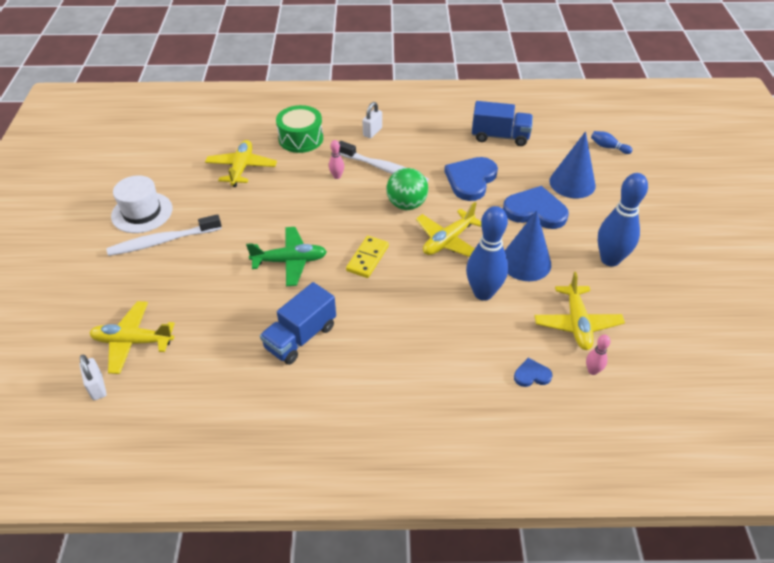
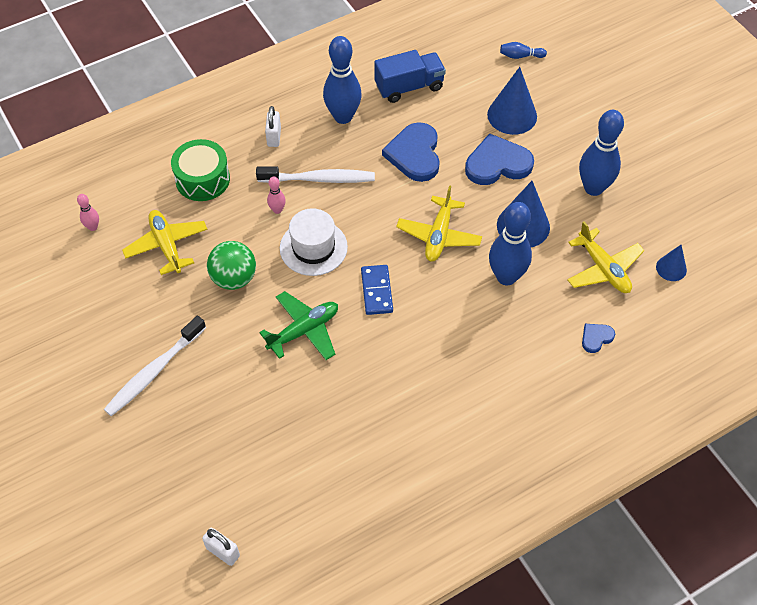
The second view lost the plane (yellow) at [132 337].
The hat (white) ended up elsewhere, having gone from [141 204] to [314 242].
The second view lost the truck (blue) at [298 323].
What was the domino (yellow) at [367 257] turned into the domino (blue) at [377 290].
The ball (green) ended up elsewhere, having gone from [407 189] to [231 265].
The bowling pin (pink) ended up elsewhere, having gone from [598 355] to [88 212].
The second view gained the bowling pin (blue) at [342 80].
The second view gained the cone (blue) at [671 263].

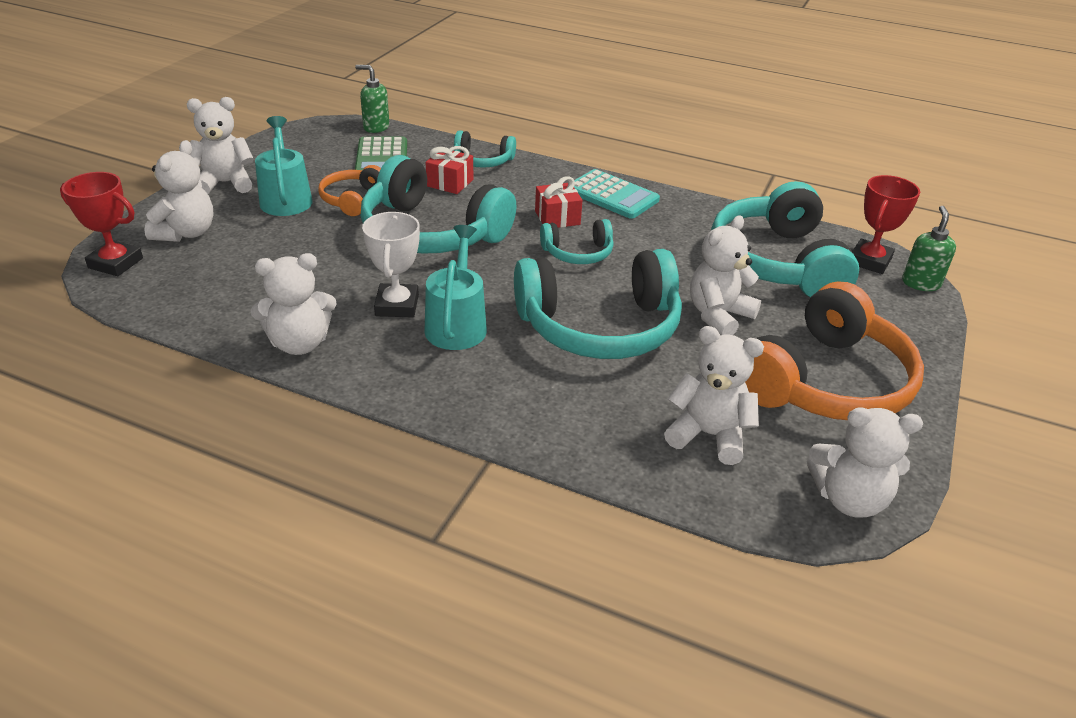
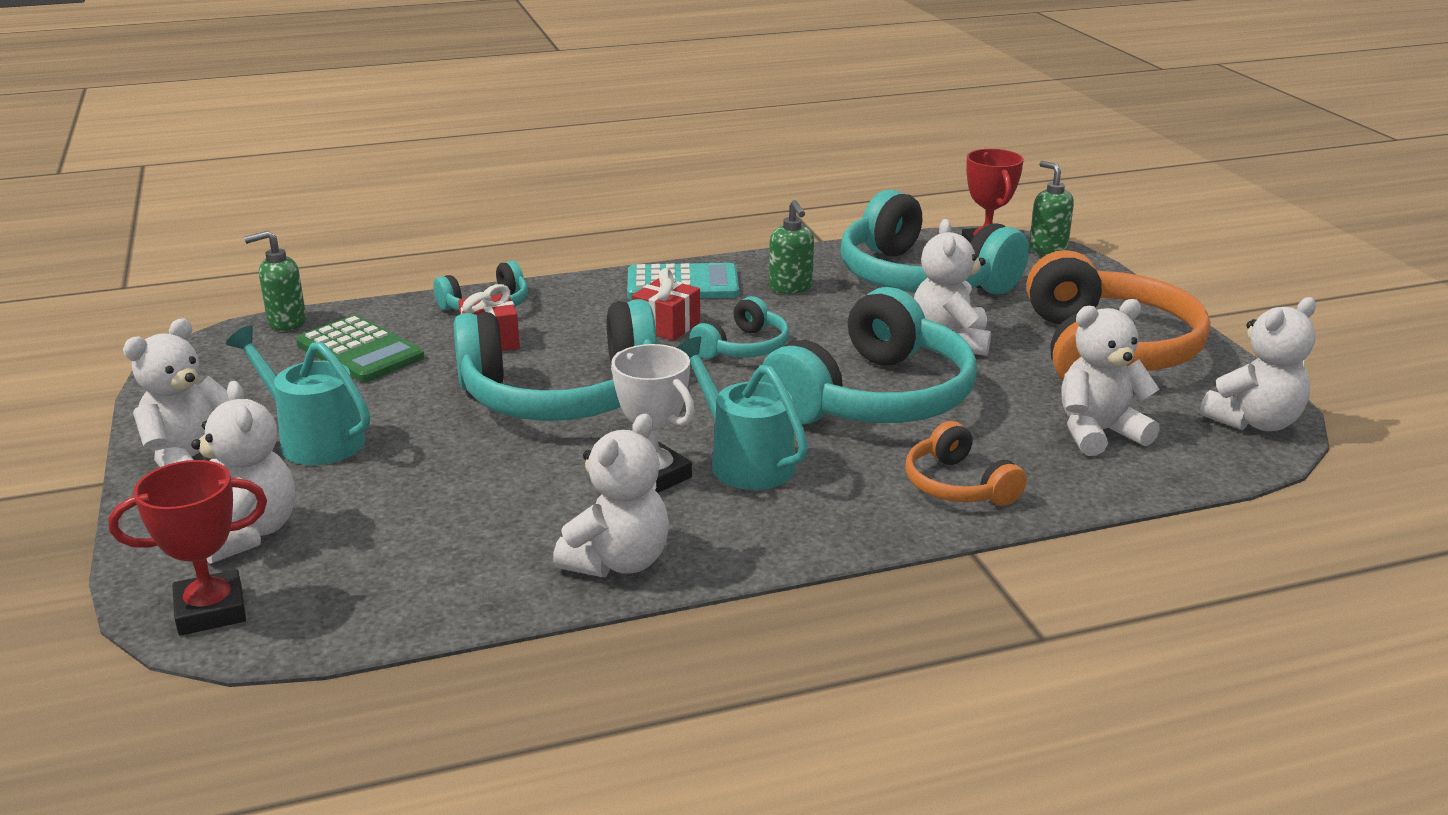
The headphones (orange) ended up elsewhere, having gone from [349 190] to [966 463].
The second view gained the soap dispenser (green) at [791 247].

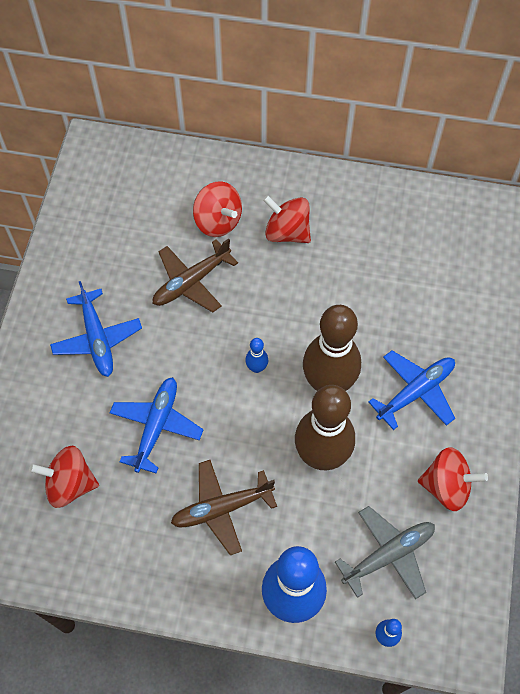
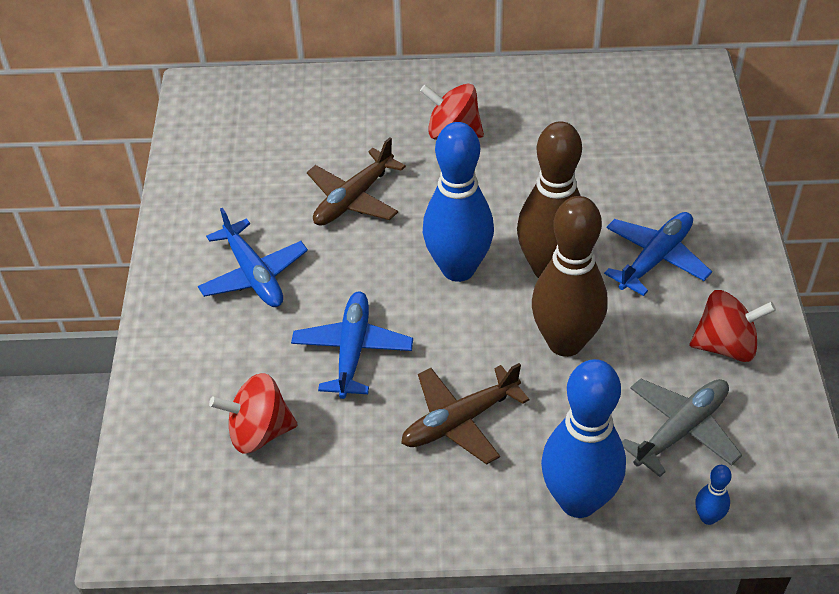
The second view lost the spinning top (red) at [217 209].
The size of the bowling pin (blue) at [256 355] changed by a factor of 2.45.

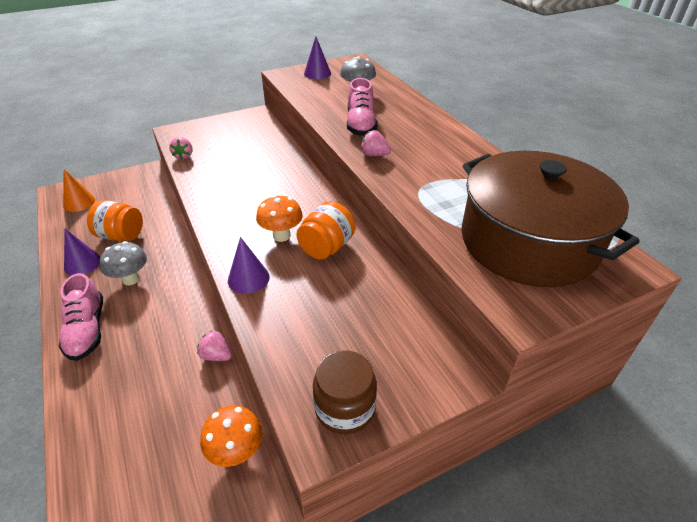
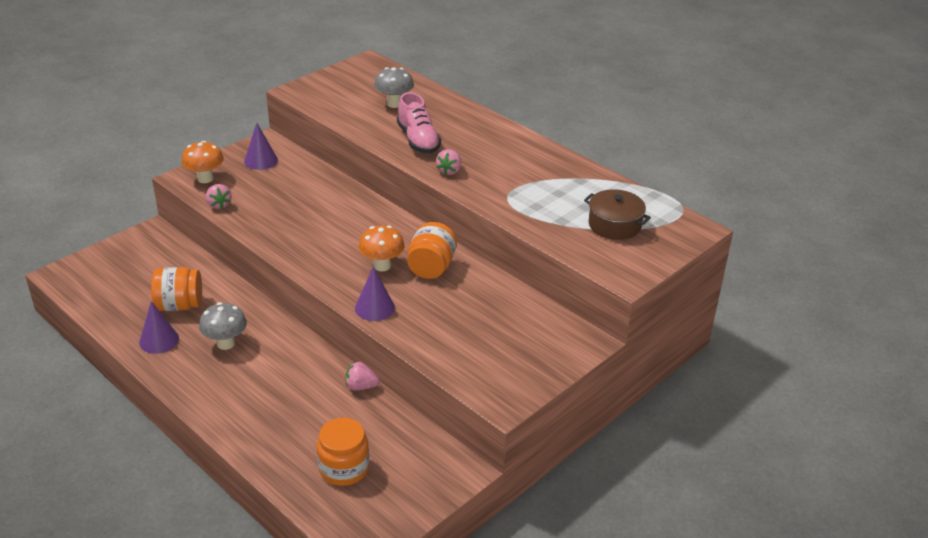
The second view lost the shoe (pink) at [80 317].
The second view lost the cone (orange) at [79 190].
The mushroom (orange) ended up elsewhere, having gone from [231 436] to [203 162].
The cone (purple) ended up elsewhere, having gone from [317 58] to [261 146].
The second view lost the jar (brown) at [345 392].
The strawberry (pink) at [376 143] ended up facing another way, 75 degrees counterclockwise from before.
The size of the pot (brown) at [550 219] changed by a factor of 0.46.
The second view gained the jar (orange) at [343 452].

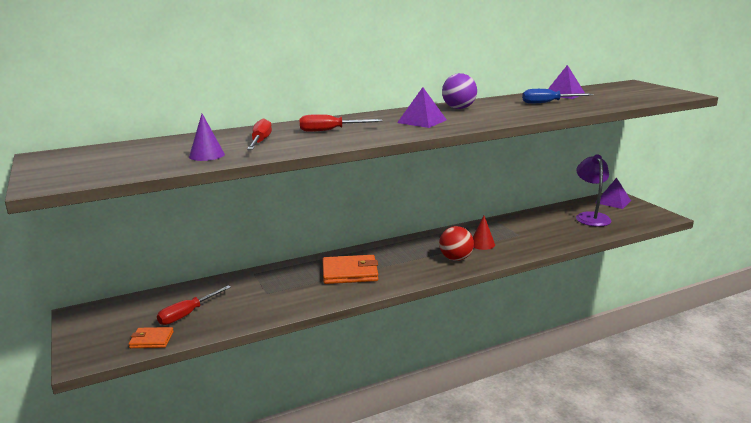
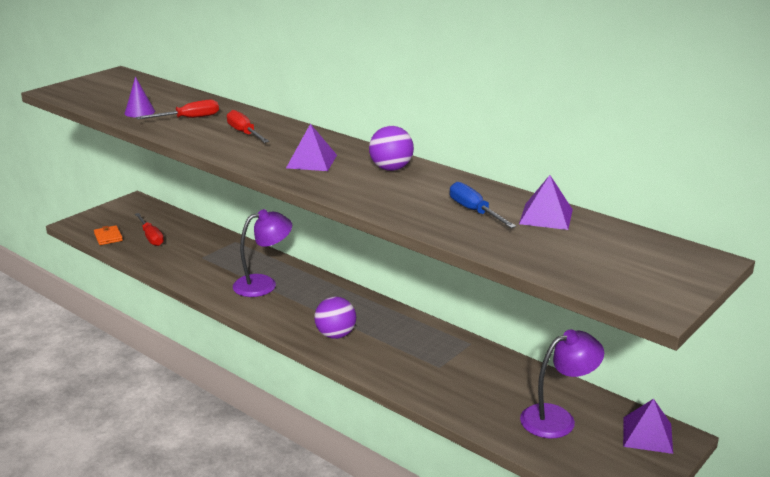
The screwdriver (red) at [194 305] ended up facing another way, 135 degrees counterclockwise from before.
Where the wallet (orange) stood at [350 269], the lamp (purple) came to stand at [262 253].
What was the ball (red) at [456 243] turned into the ball (purple) at [335 318].
The second view lost the cone (red) at [484 233].

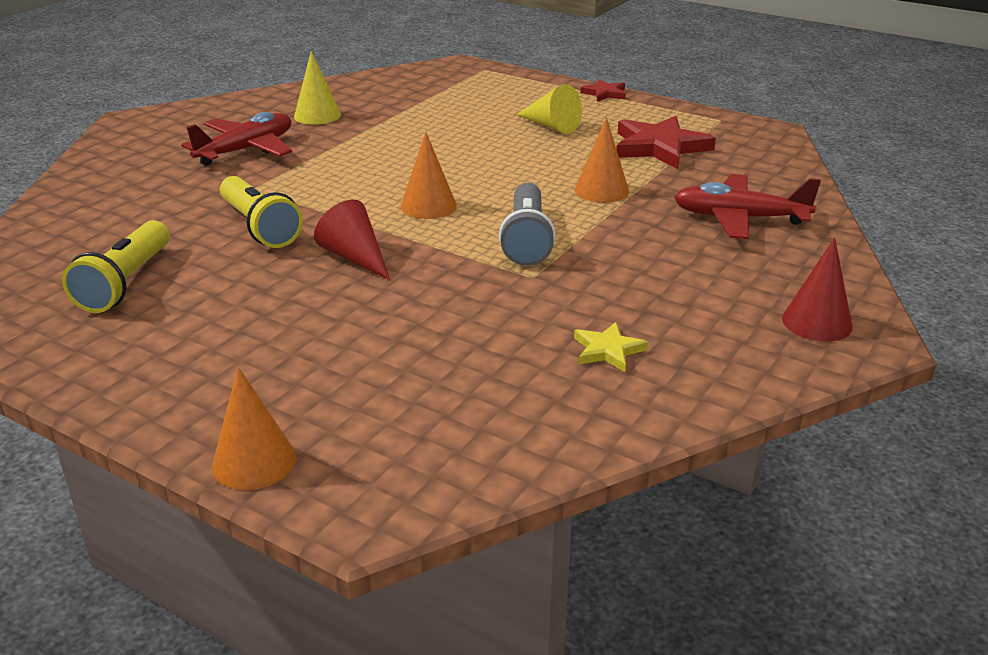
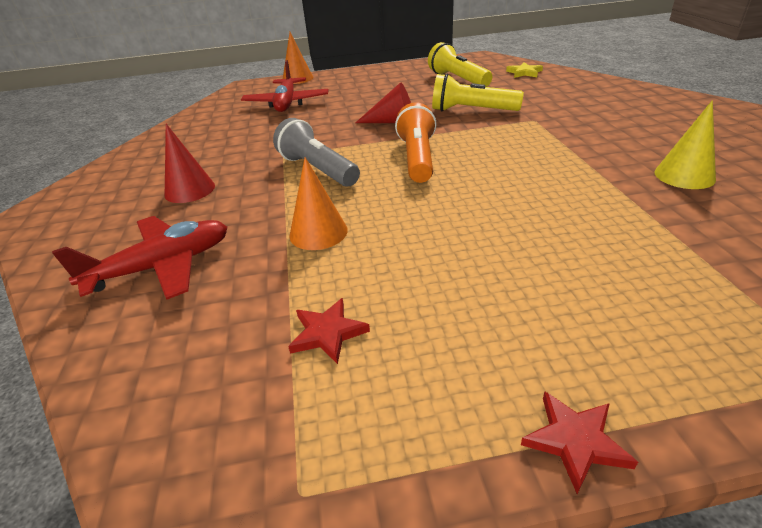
The plane (red) ended up elsewhere, having gone from [236 139] to [285 86].
Where the cone (orange) stood at [429 175], the flashlight (orange) came to stand at [415 142].
The second view lost the cone (yellow) at [549 109].
The star (yellow) ended up elsewhere, having gone from [611 347] to [524 70].
The size of the star (red) at [666 142] changed by a factor of 0.52.
The cone (red) ended up elsewhere, having gone from [817 289] to [190 163].

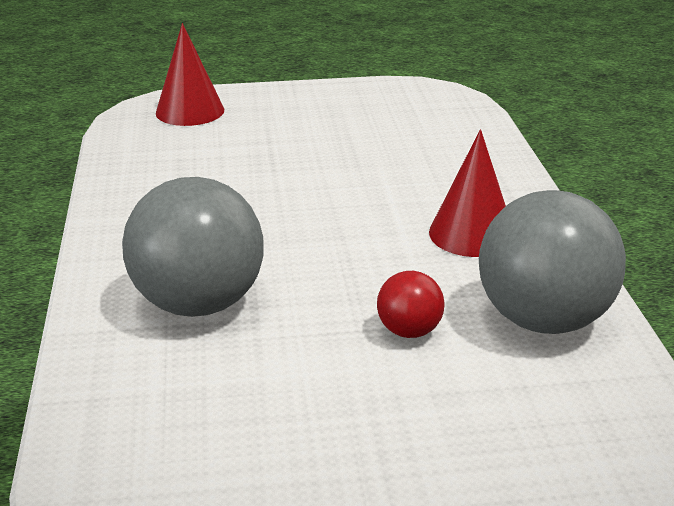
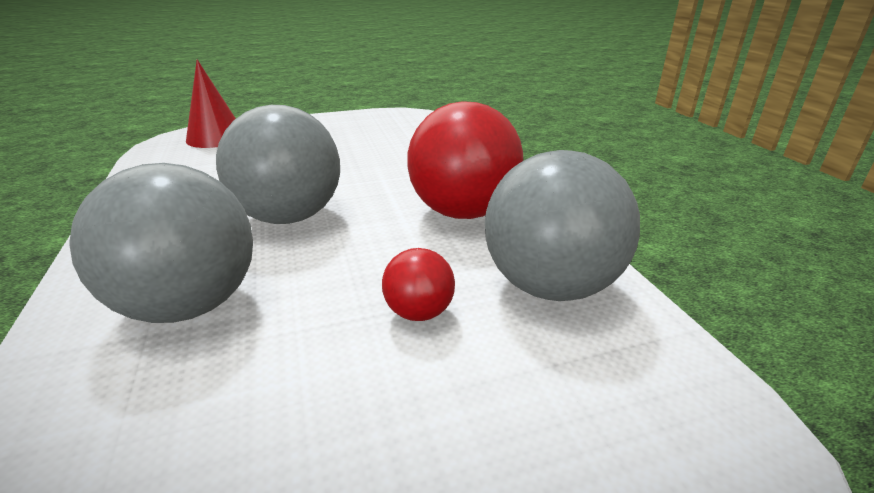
Where the cone (red) stood at [467 193], the ball (red) came to stand at [465 160].
The second view gained the ball (grey) at [278 164].

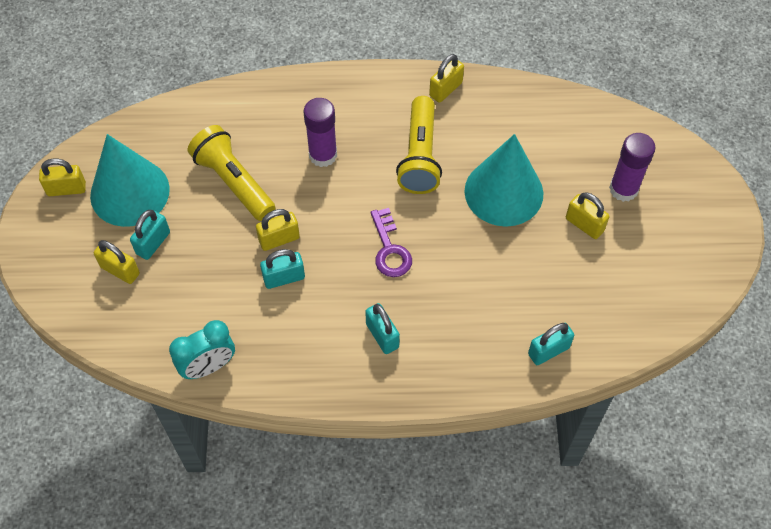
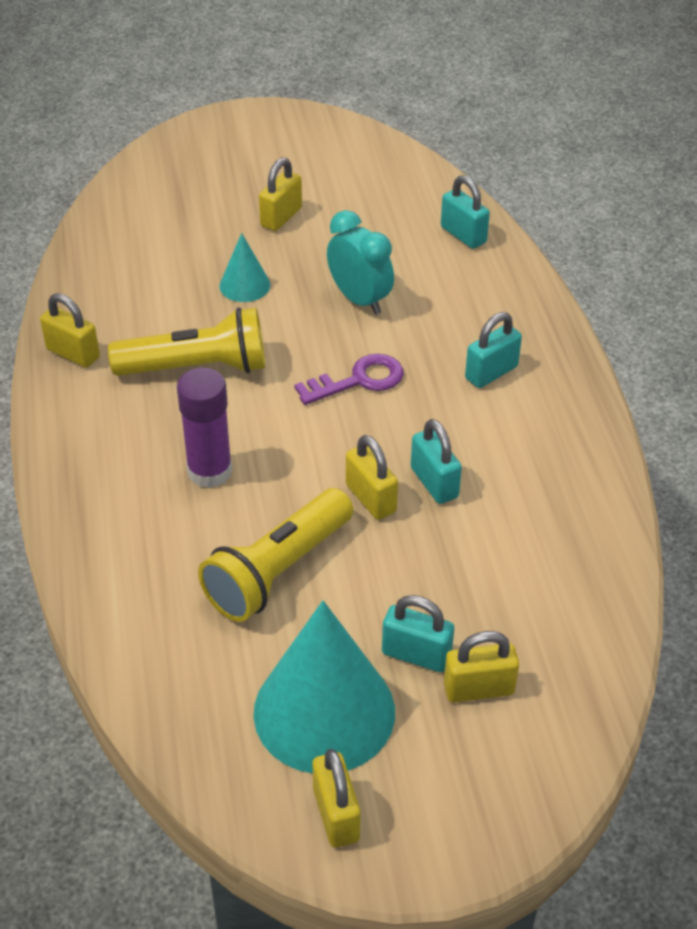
The padlock (yellow) at [117 262] ended up facing another way, 60 degrees clockwise from before.
The clock (turquoise) ended up elsewhere, having gone from [202 349] to [360 262].
The size of the cone (turquoise) at [504 180] changed by a factor of 0.48.
The second view lost the glue stick (purple) at [632 167].

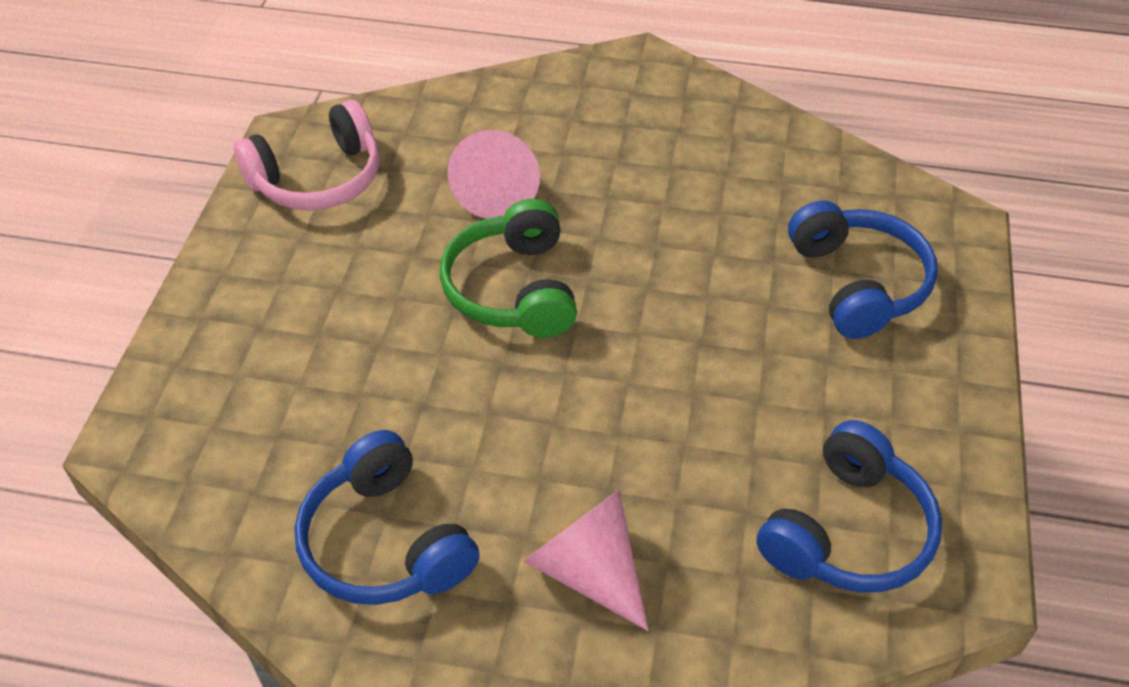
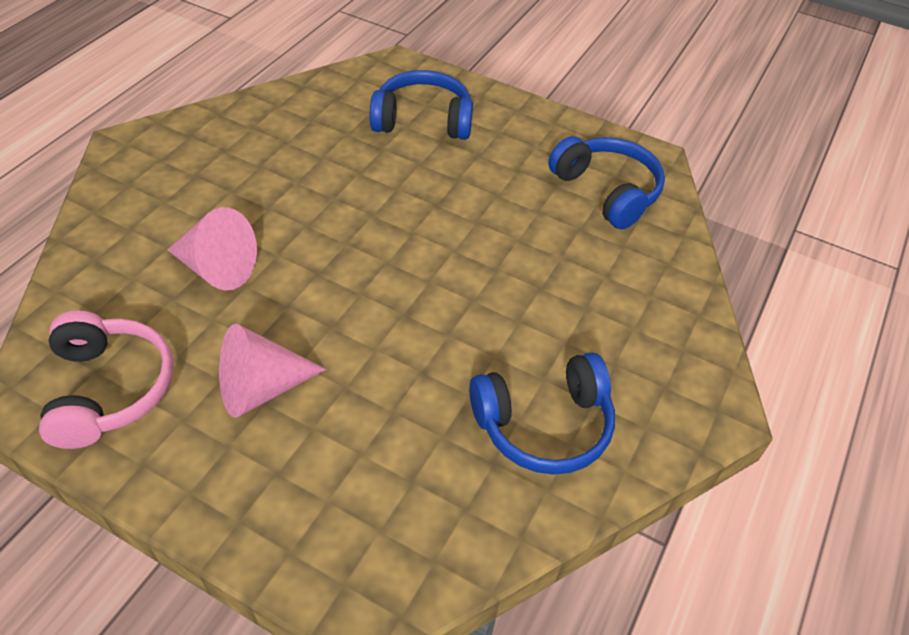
The second view lost the headphones (green) at [508 268].
The cone (pink) ended up elsewhere, having gone from [586 560] to [272 371].

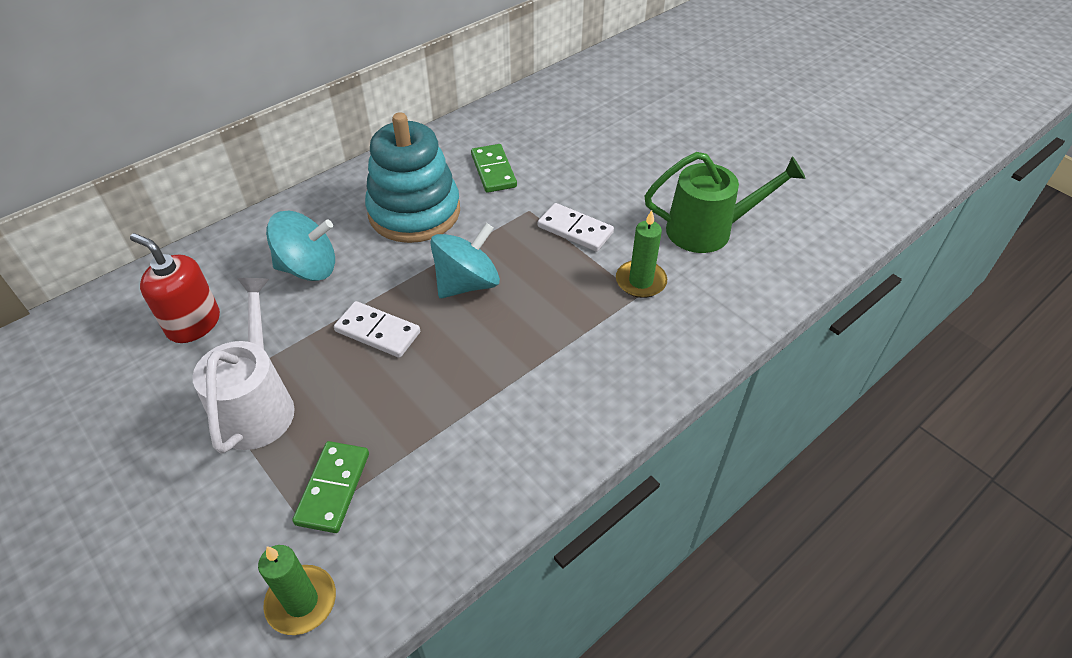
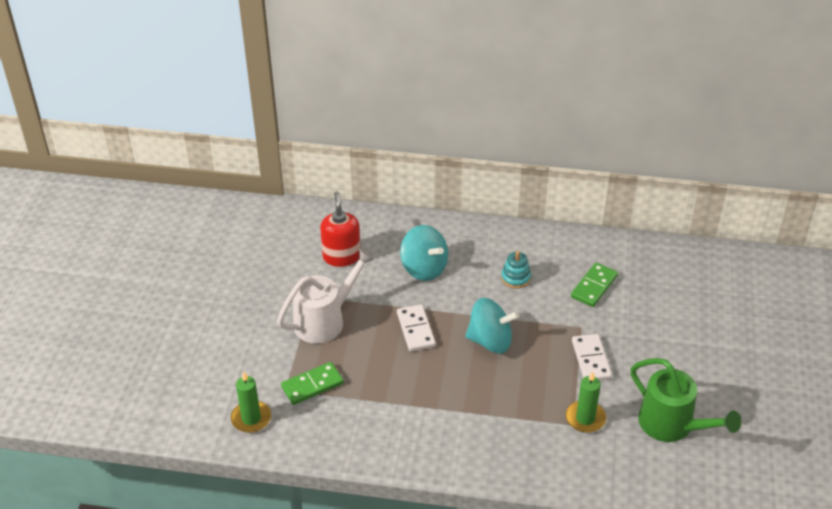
The size of the stacking toy (turquoise) at [412 177] changed by a factor of 0.42.

